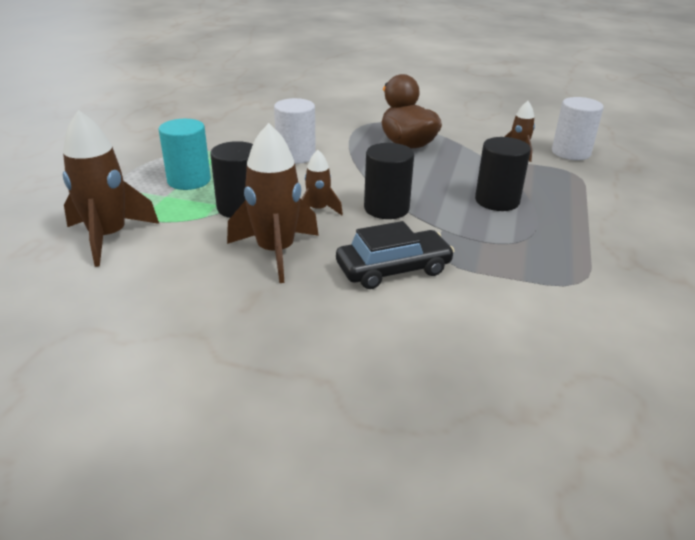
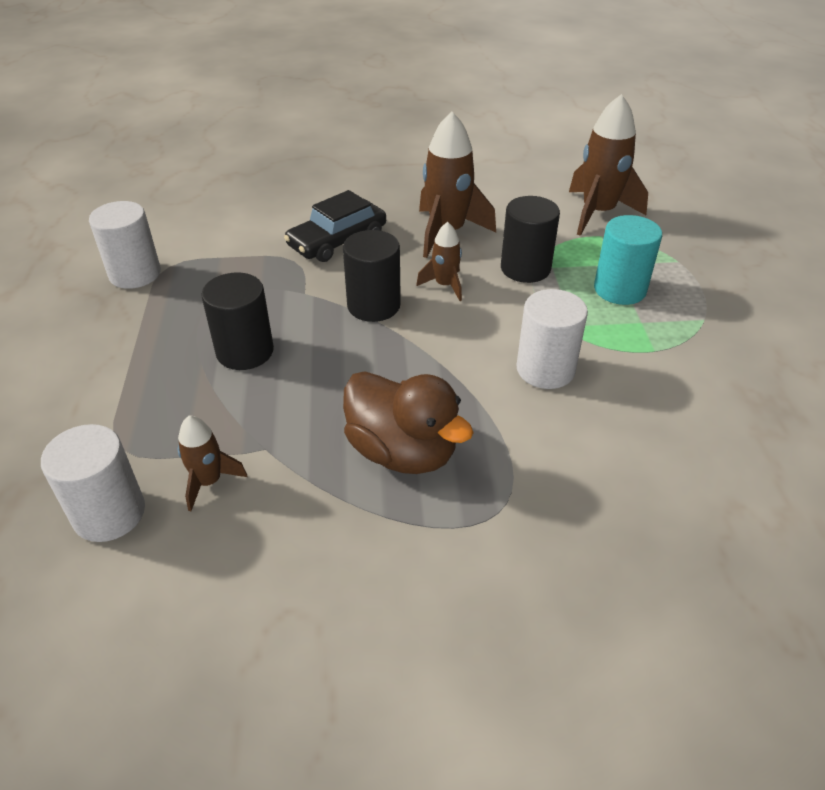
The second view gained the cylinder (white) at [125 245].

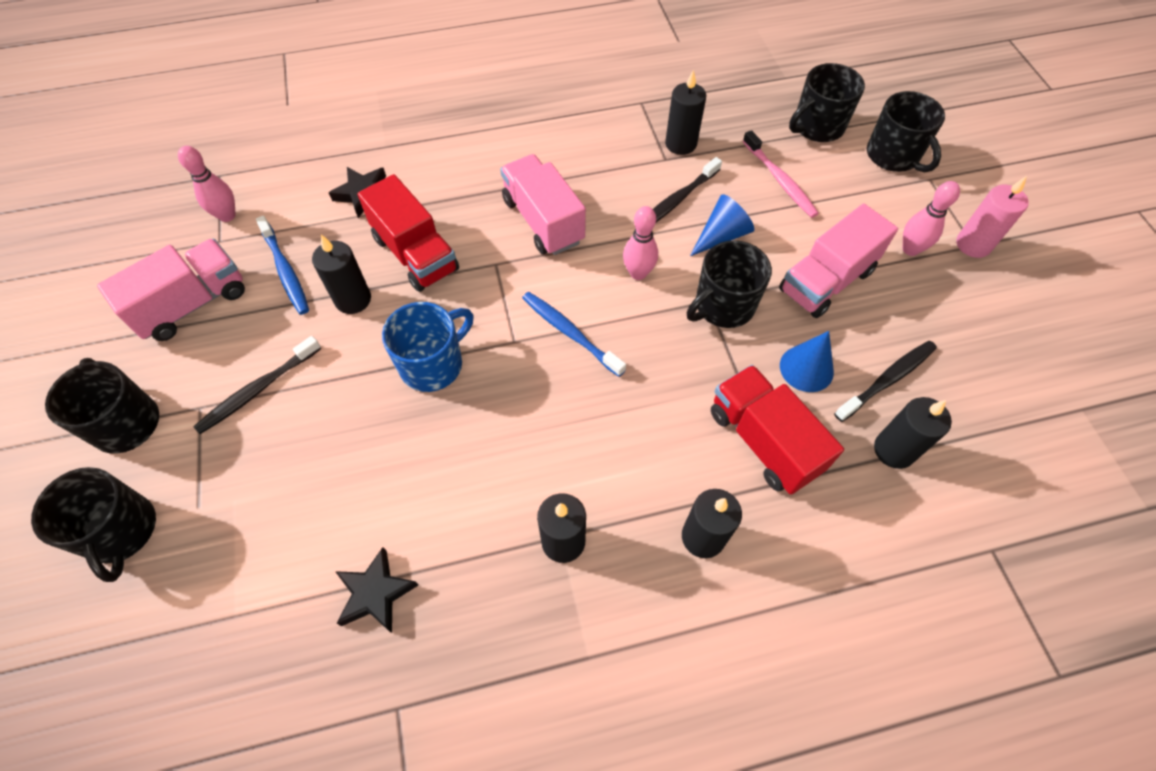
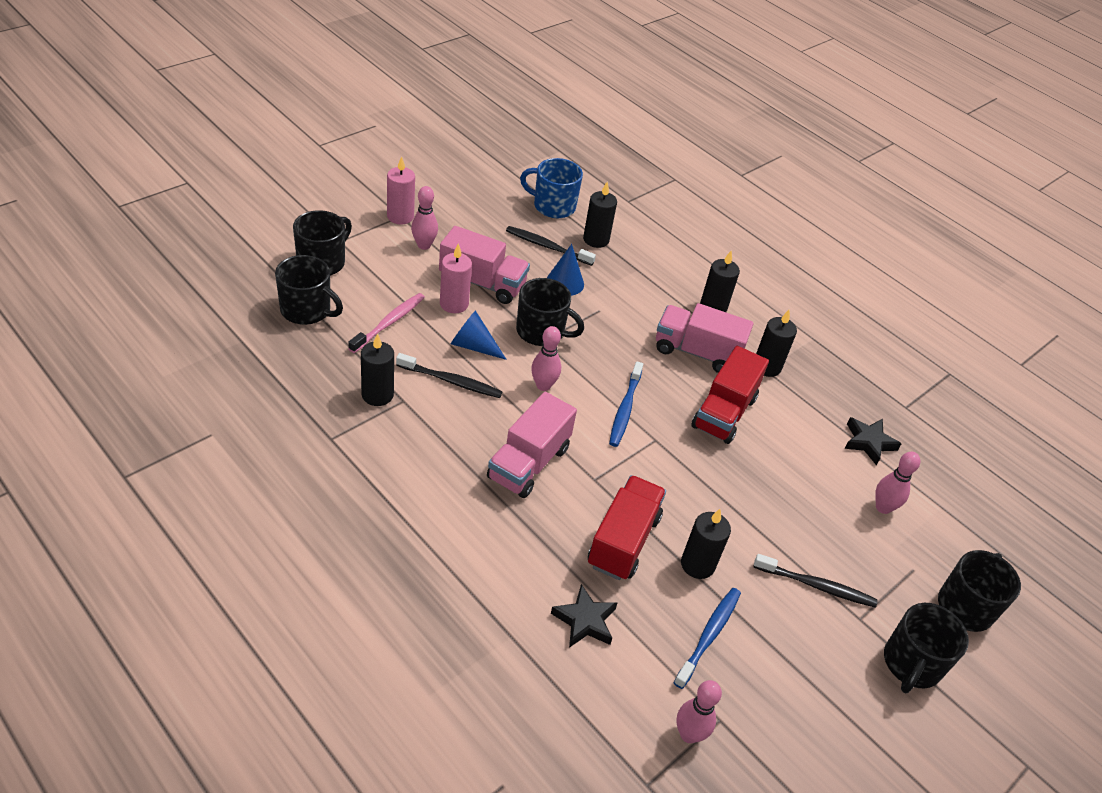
The truck (pink) ended up elsewhere, having gone from [171 290] to [704 338].
The mug (blue) ended up elsewhere, having gone from [427 347] to [551 188].
The truck (red) ended up elsewhere, having gone from [777 430] to [730 395].
The second view gained the candle (pink) at [456 278].
The second view gained the bowling pin (pink) at [897 483].

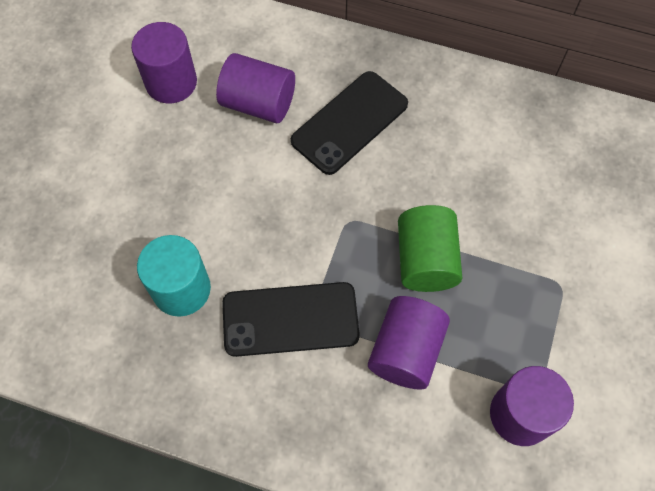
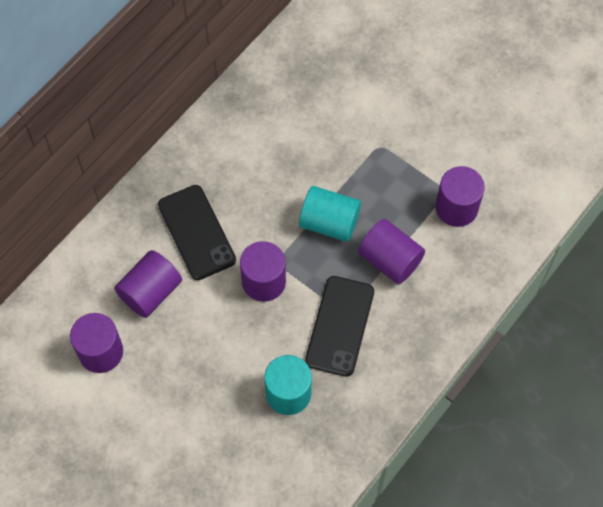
What was the cylinder (green) at [430 248] turned into the cylinder (turquoise) at [330 214].
The second view gained the cylinder (purple) at [263 271].

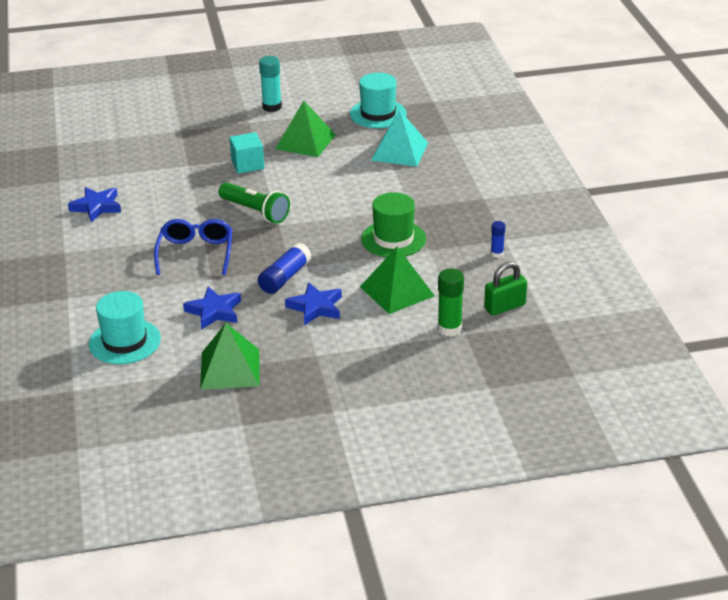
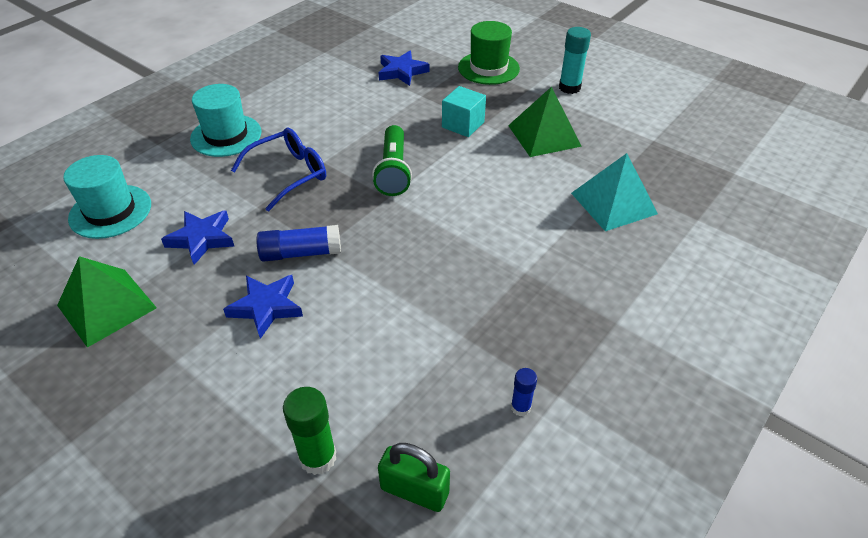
The star (blue) ended up elsewhere, having gone from [94 204] to [404 68].
The hat (turquoise) ended up elsewhere, having gone from [378 100] to [225 120].
The second view lost the pyramid (green) at [397 280].
The hat (green) ended up elsewhere, having gone from [393 224] to [489 53].

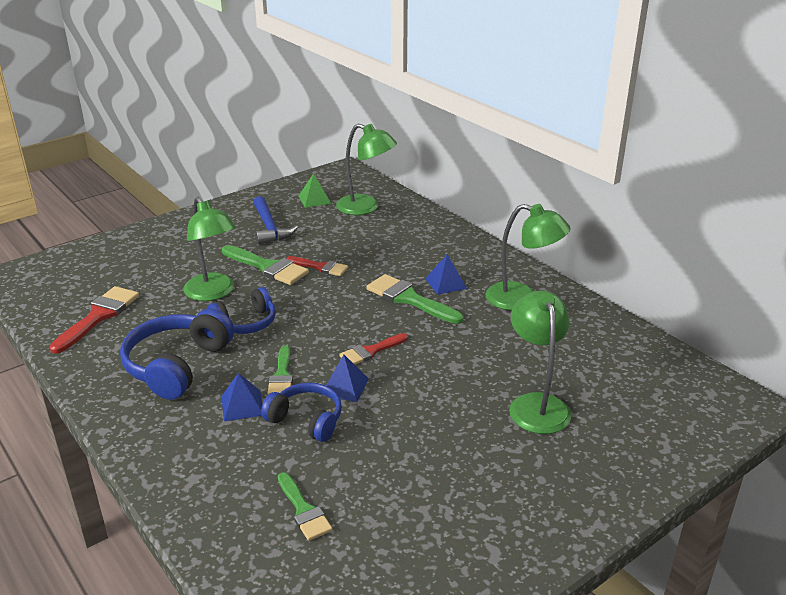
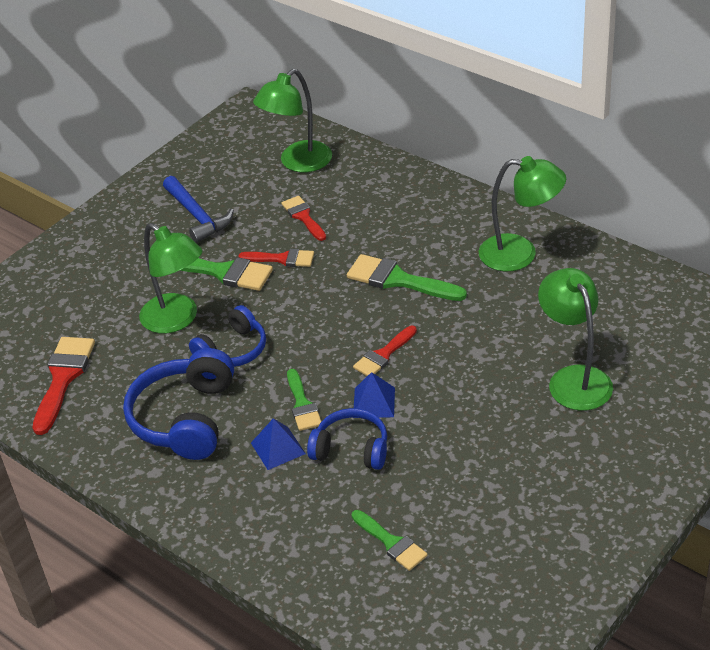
The second view lost the pyramid (green) at [315 191].
The lamp (green) at [366 169] ended up facing another way, 120 degrees clockwise from before.
The second view lost the pyramid (blue) at [446 275].
The second view gained the brush (red) at [303 218].

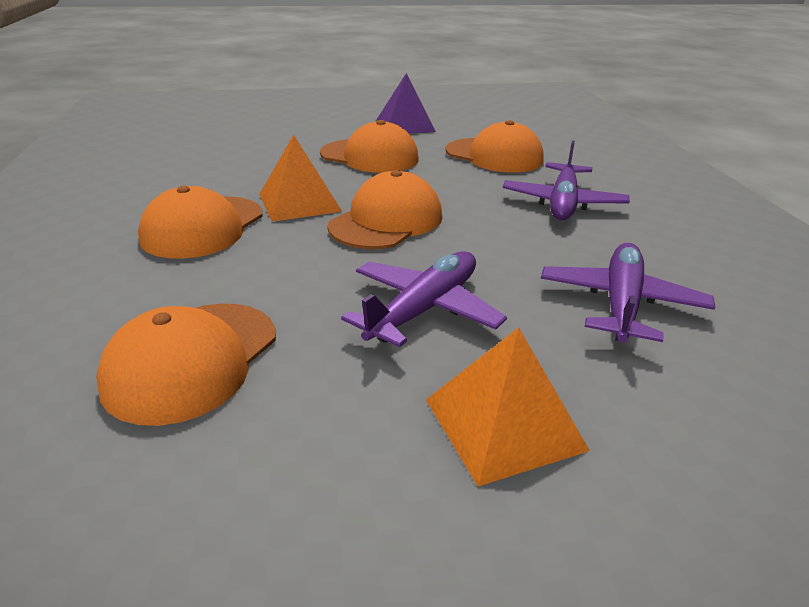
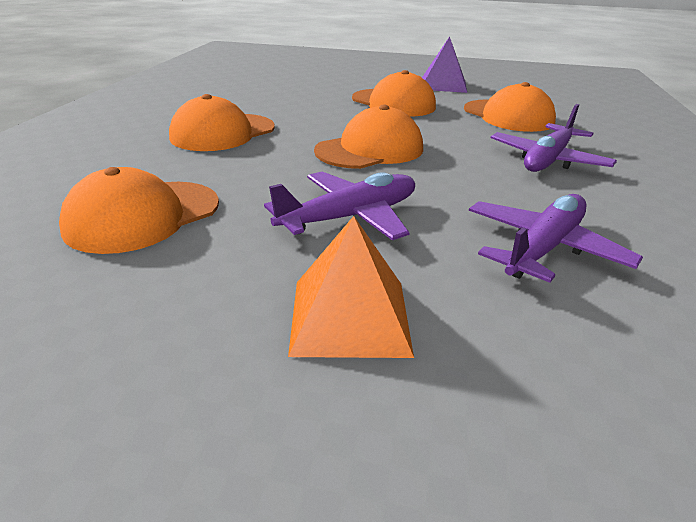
The second view lost the pyramid (orange) at [300 178].

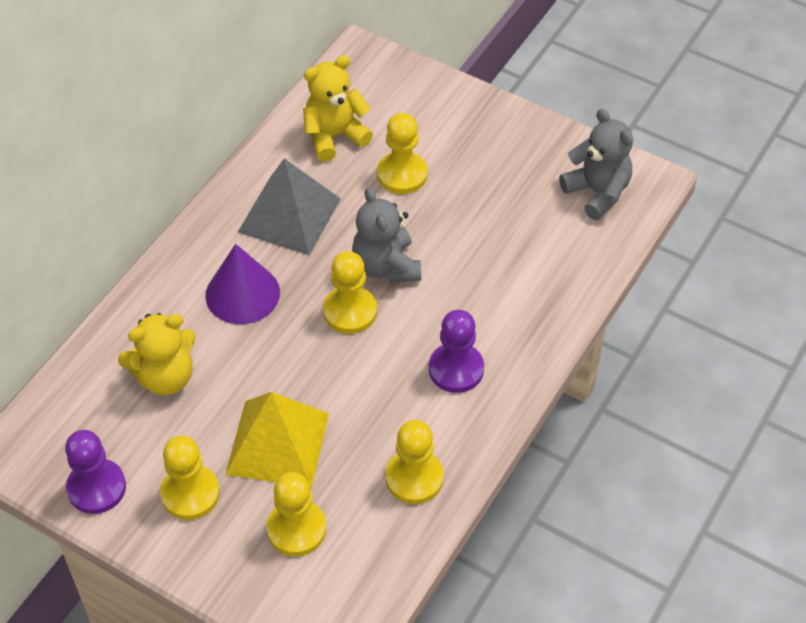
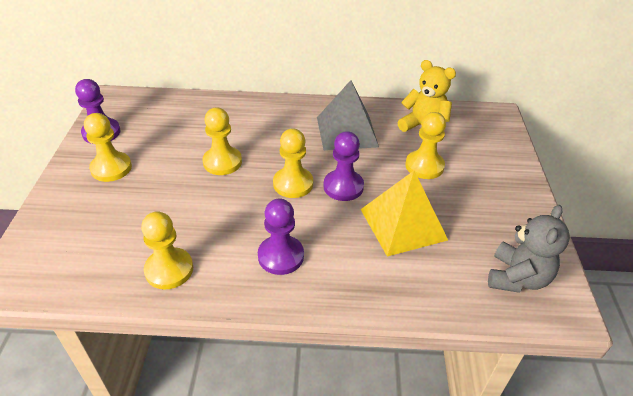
The second view lost the teddy bear (yellow) at [157 354].
The second view lost the cone (purple) at [242 284].
The pyramid (yellow) ended up elsewhere, having gone from [277 440] to [404 214].
The pawn (yellow) ended up elsewhere, having gone from [296 514] to [222 141].
Where the teddy bear (grey) stood at [386 234], the pawn (purple) came to stand at [343 166].

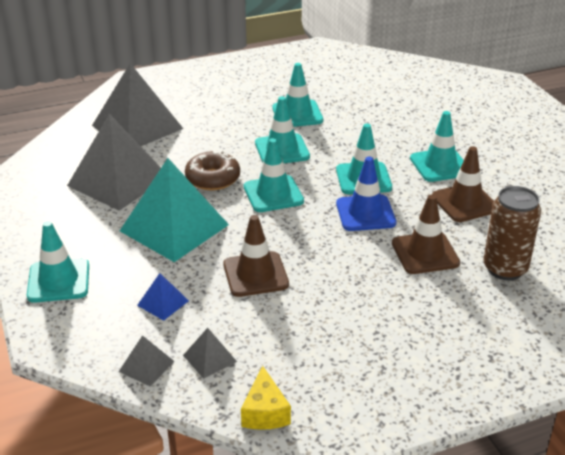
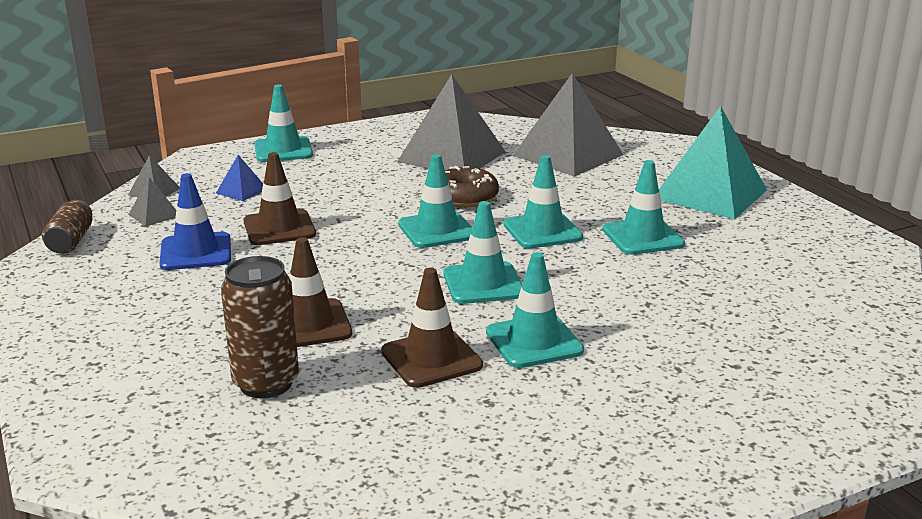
The pyramid (turquoise) ended up elsewhere, having gone from [174 210] to [713 162].
Where the cheese (yellow) stood at [266 398], the can (brown) came to stand at [67 227].
The traffic cone (blue) ended up elsewhere, having gone from [366 194] to [195 221].

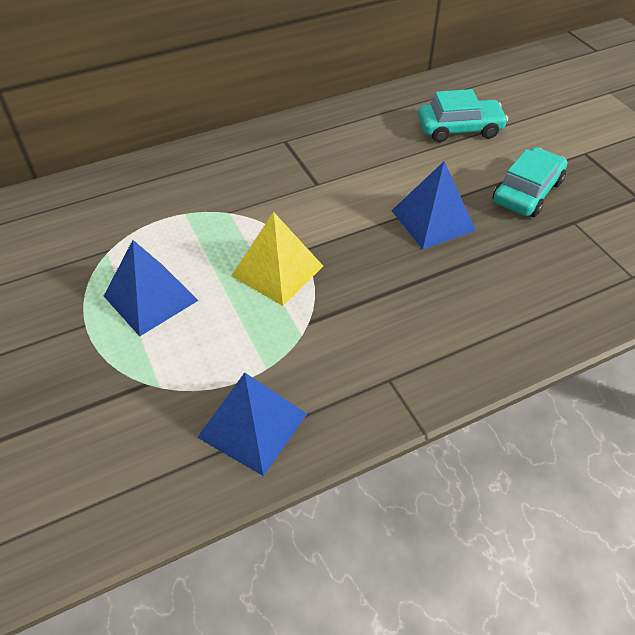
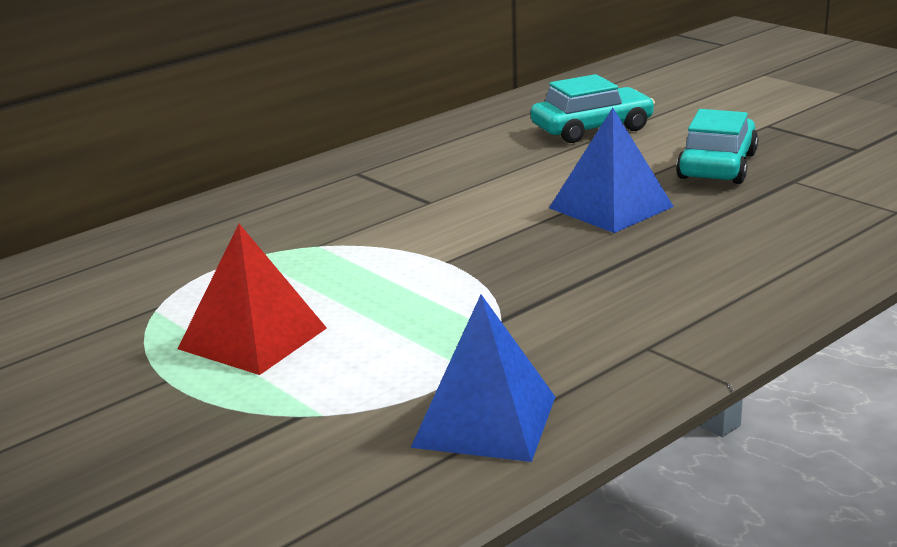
What was the pyramid (blue) at [151 288] turned into the pyramid (red) at [252 299].
The second view lost the pyramid (yellow) at [277 259].

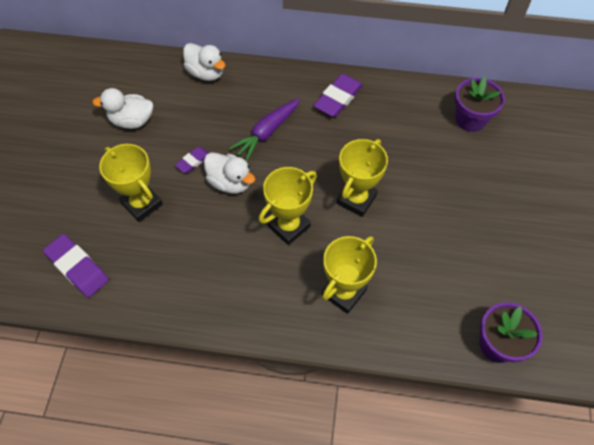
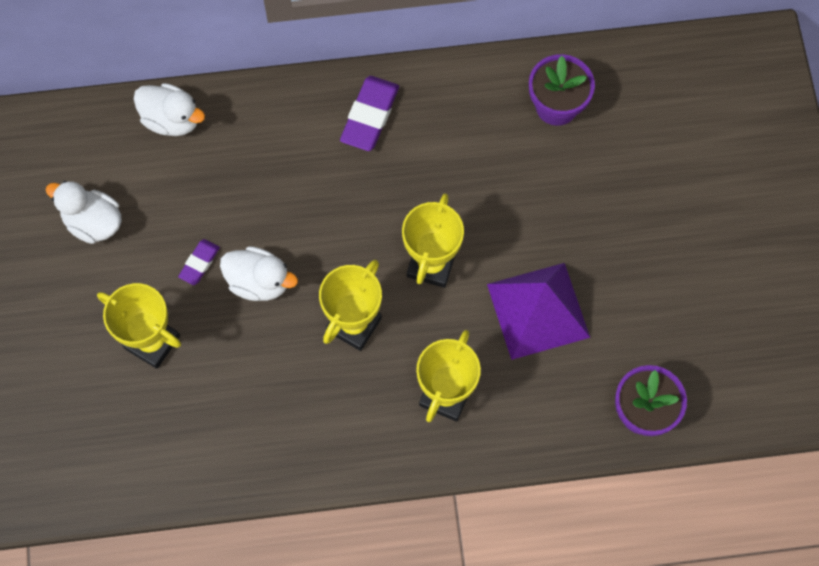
The second view lost the eraser (purple) at [76 266].
The duck (white) at [122 108] ended up facing another way, 45 degrees clockwise from before.
The second view lost the carrot (purple) at [264 130].
The second view gained the pyramid (purple) at [538 311].

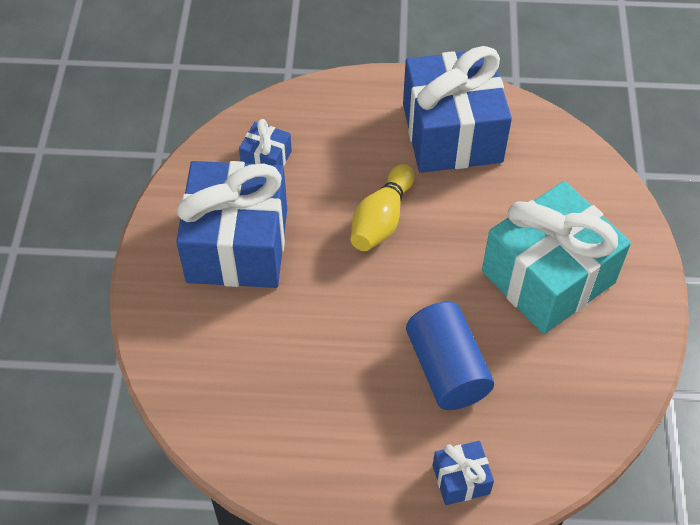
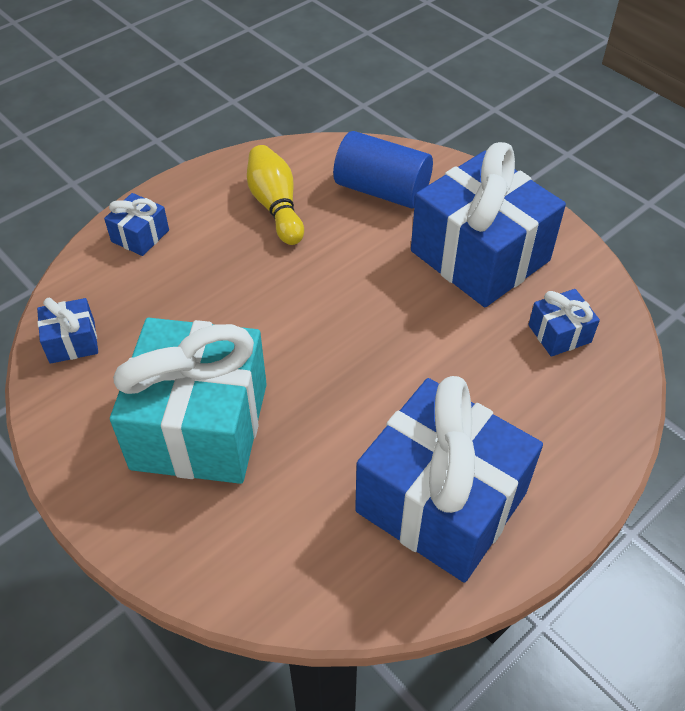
The bowling pin (yellow) ended up elsewhere, having gone from [382 207] to [275 195].
The cylinder (blue) ended up elsewhere, having gone from [450 356] to [383 169].
The second view gained the gift (blue) at [67 331].

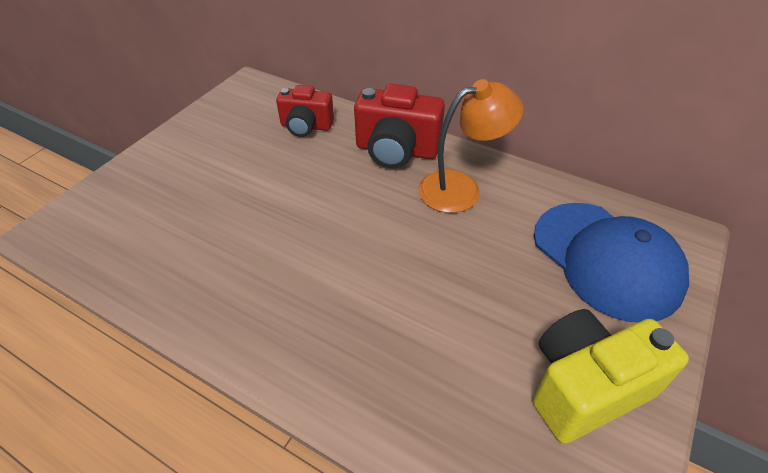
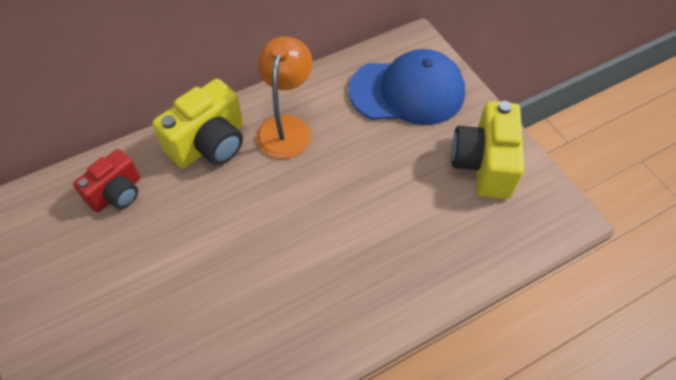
What was the camera (red) at [399 126] turned into the camera (yellow) at [198 123].

